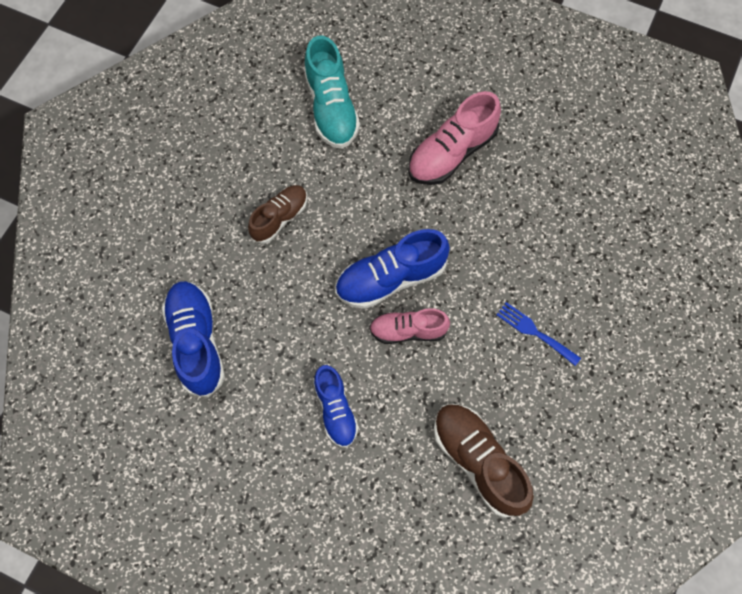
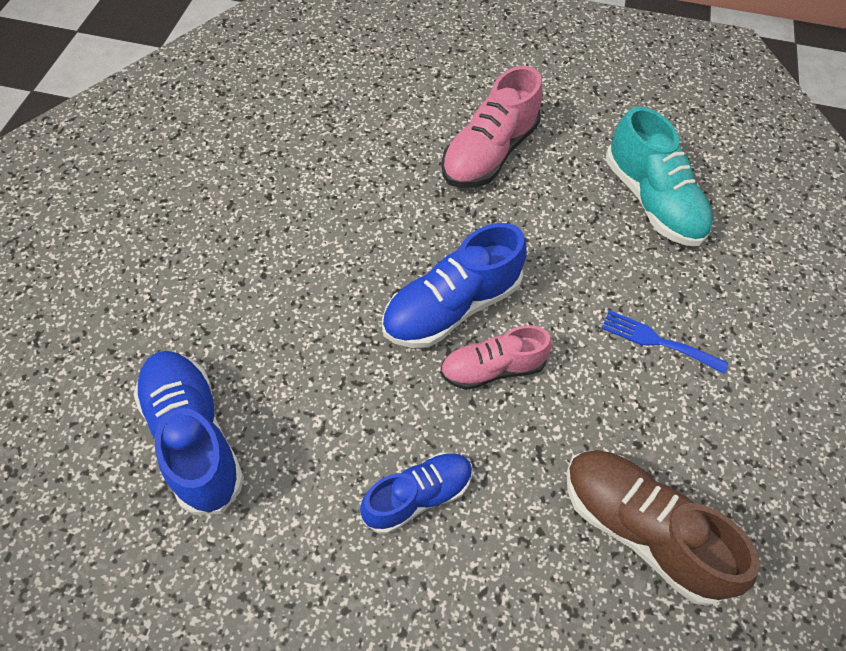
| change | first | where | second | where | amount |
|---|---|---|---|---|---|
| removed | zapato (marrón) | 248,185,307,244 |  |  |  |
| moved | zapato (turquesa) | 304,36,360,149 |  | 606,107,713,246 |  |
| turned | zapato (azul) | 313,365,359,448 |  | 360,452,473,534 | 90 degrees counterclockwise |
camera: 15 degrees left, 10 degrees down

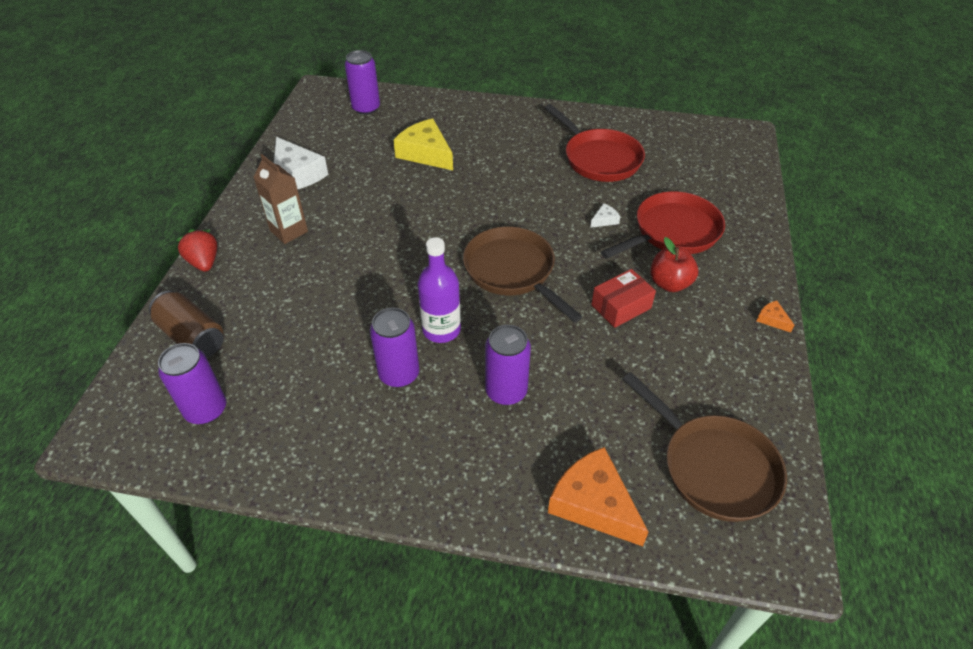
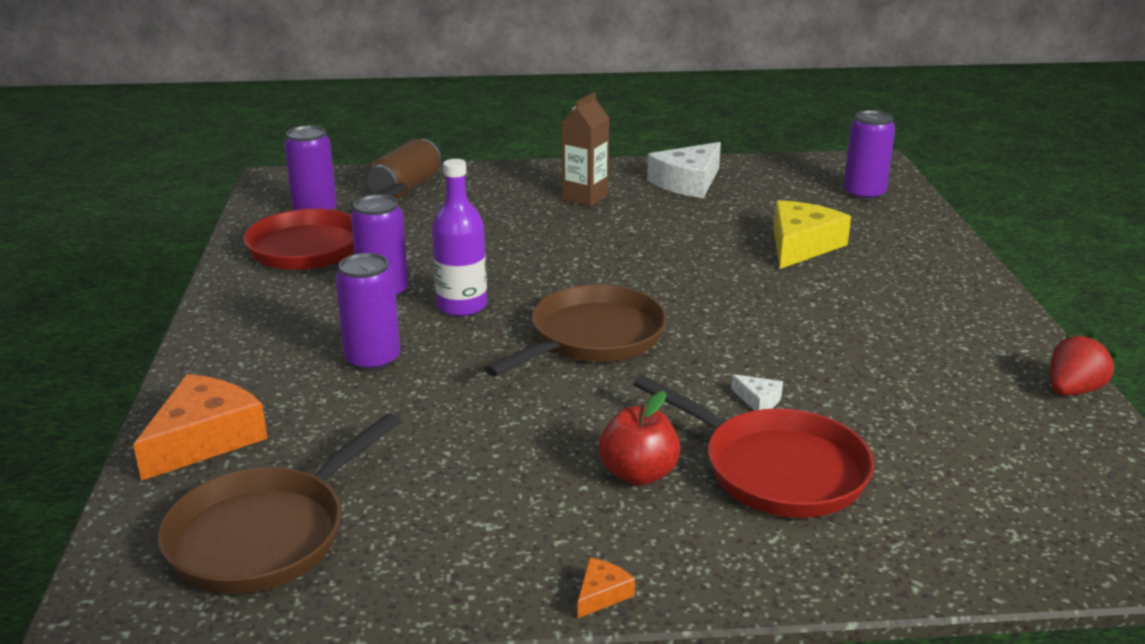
| change | first | where | second | where | amount |
|---|---|---|---|---|---|
| removed | caja (rojo) | 591,269,656,328 |  |  |  |
| moved | fresa (rojo) | 176,229,217,272 |  | 1050,333,1117,395 |  |
| moved | sartén (rojo) | 545,104,645,182 |  | 244,182,408,270 |  |
camera: 75 degrees right, 20 degrees down

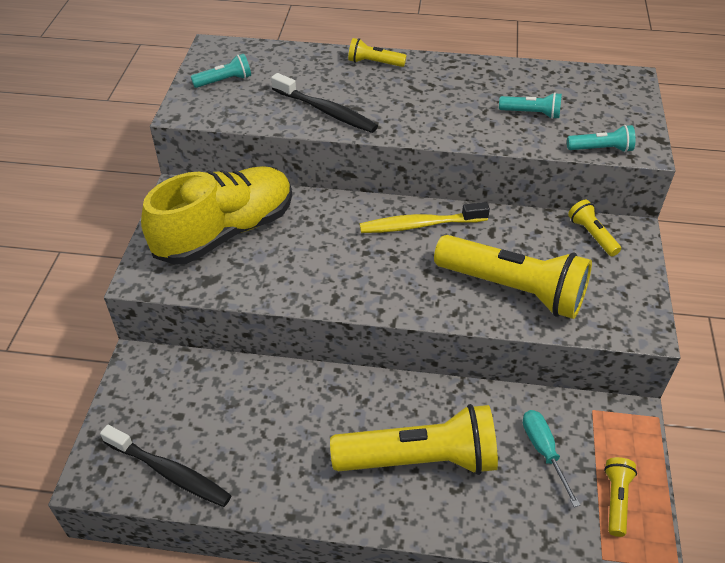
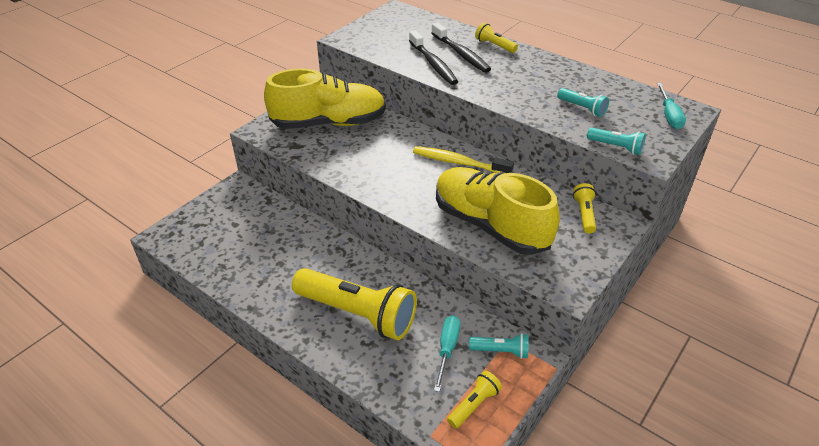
| change | first | where | second | where | amount |
|---|---|---|---|---|---|
| added |  |  | destornillador (turquesa) | 657,83,686,129 |  |
| moved | cepillo de dientes (negro) | 100,425,232,507 |  | 431,22,491,73 |  |
| moved | lámpara de mano (turquesa) | 191,54,251,88 |  | 469,333,529,359 |  |
| replaced | lámpara de mano (amarillo) | 434,235,592,319 | zapato (amarillo) | 436,167,560,255 |  |
camera: 30 degrees right, 5 degrees down

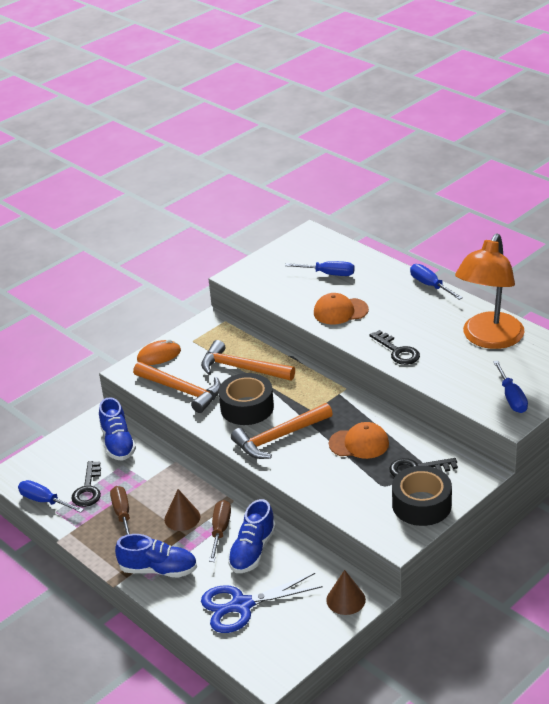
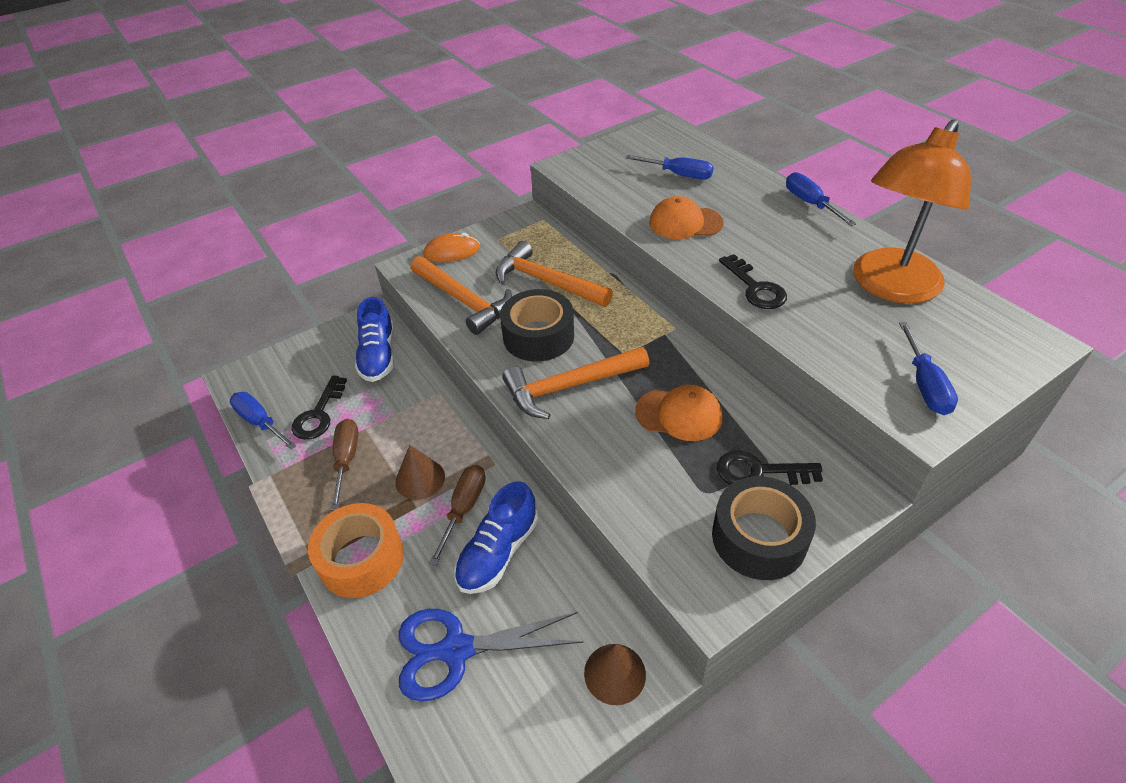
| change | first | where | second | where | amount |
|---|---|---|---|---|---|
| replaced | zapato (azul) | 115,534,197,578 | cinta adhesiva (naranja) | 308,503,404,598 |  |
camera: 10 degrees right, 10 degrees up

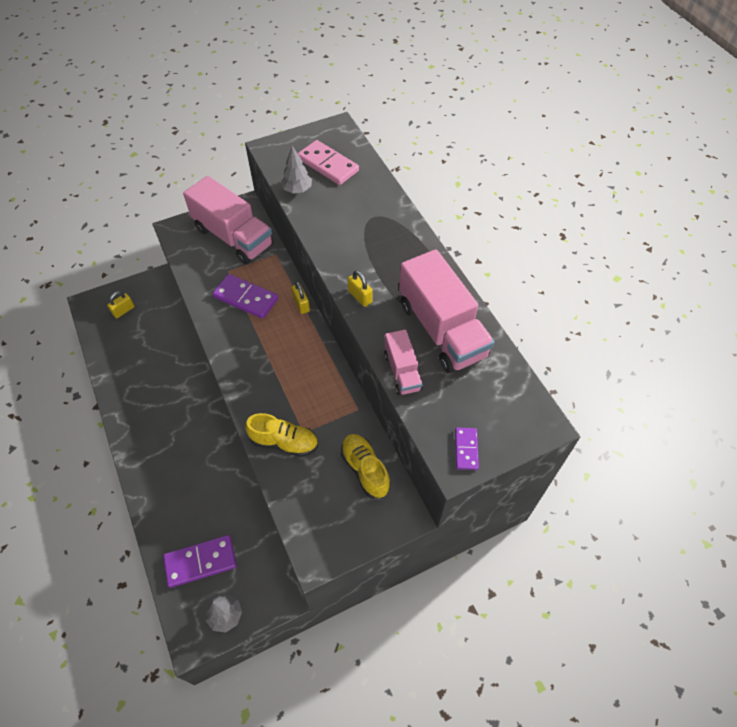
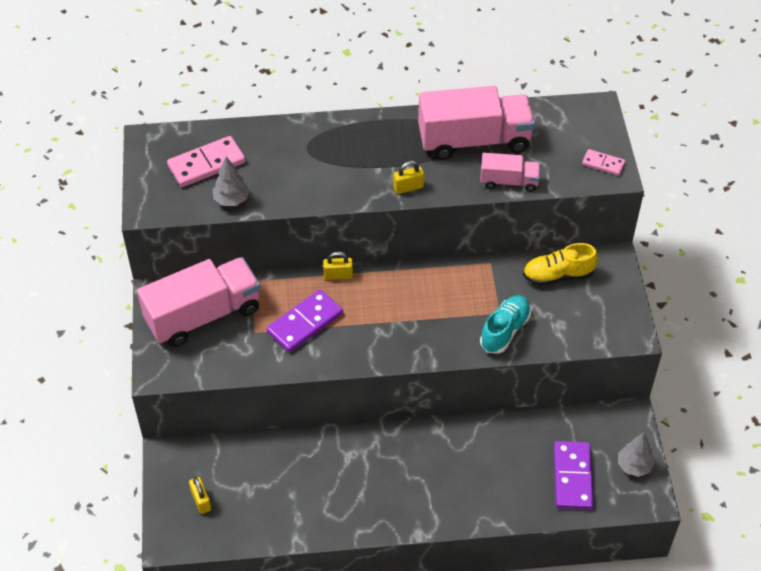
| change | first | where | second | where | amount |
|---|---|---|---|---|---|
| recoloured | zapato (amarillo) | 245,413,318,457 | zapato (turquesa) | 480,295,531,354 |  |
| recoloured | ficha de dominó (morado) | 455,428,479,470 | ficha de dominó (rosa) | 582,149,625,176 |  |
camera: 70 degrees left, 5 degrees down

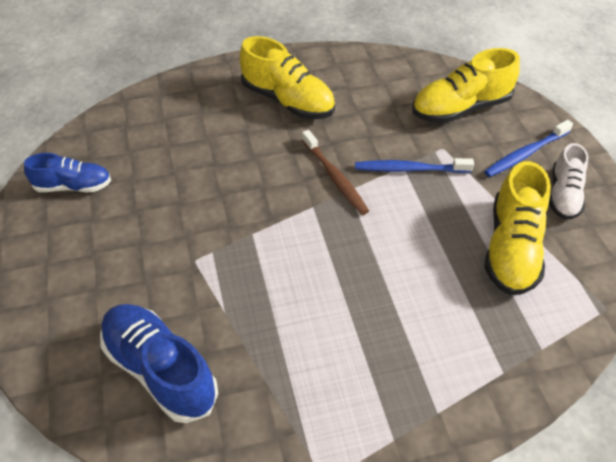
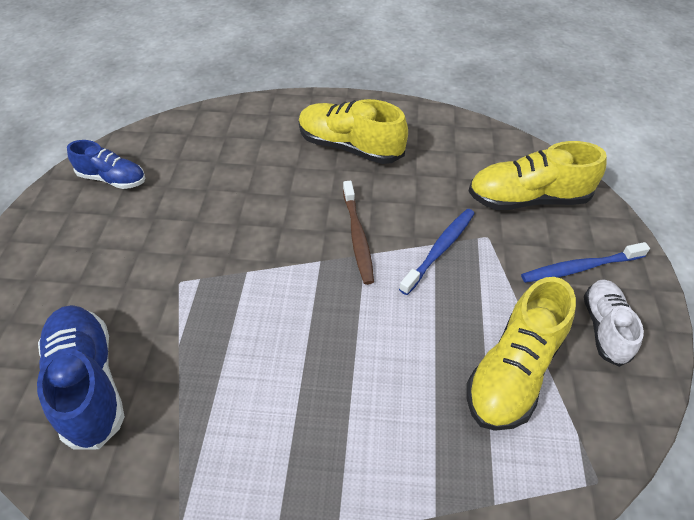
| change | first | where | second | where | amount |
|---|---|---|---|---|---|
| turned | zapato (amarillo) | 240,36,335,119 |  | 299,99,408,164 | 150 degrees clockwise |
| turned | cepillo de dientes (azul) | 355,158,474,173 |  | 399,209,475,295 | 105 degrees clockwise |
| turned | zapato (blanco) | 549,143,588,220 |  | 584,279,644,367 | 150 degrees clockwise |
camera: 20 degrees right, 0 degrees up

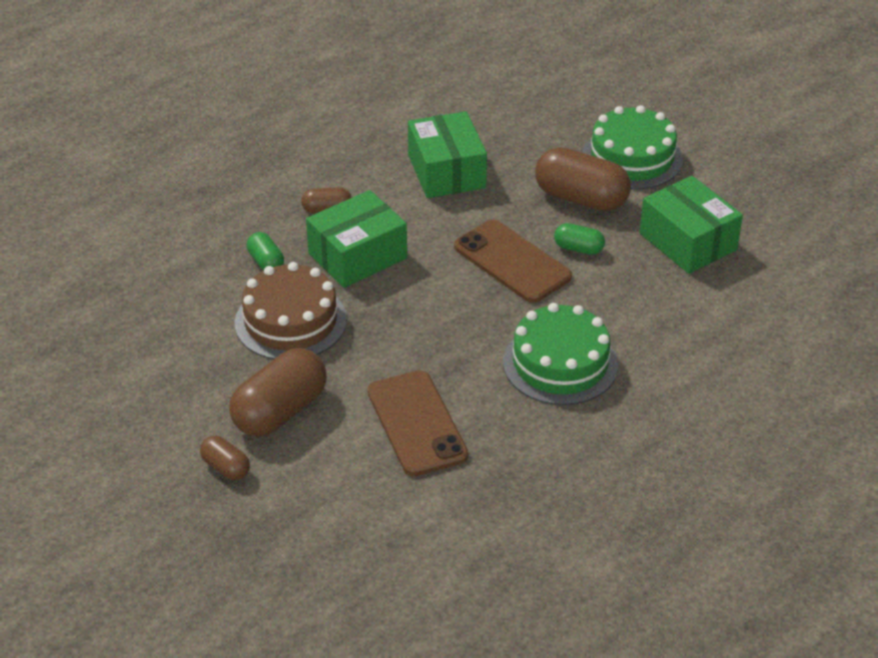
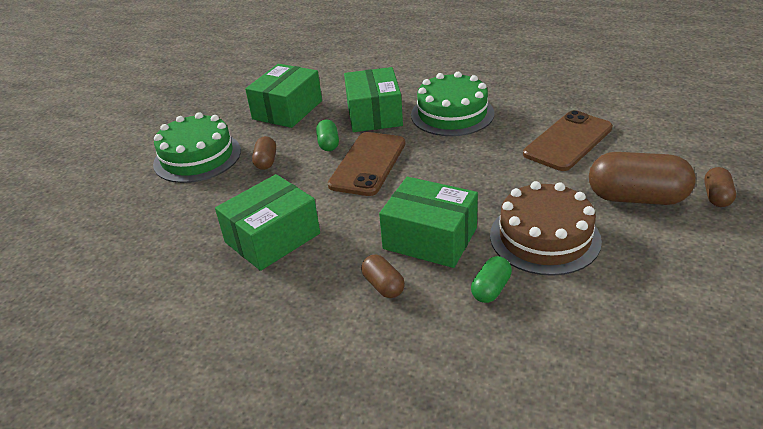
| change | first | where | second | where | amount |
|---|---|---|---|---|---|
| added |  |  | caja (verde) | 344,67,403,132 |  |
| resized | cápsula (marrón) | 535,147,631,211 |  | 252,136,276,170 | x0.50 |
camera: 115 degrees left, 5 degrees down

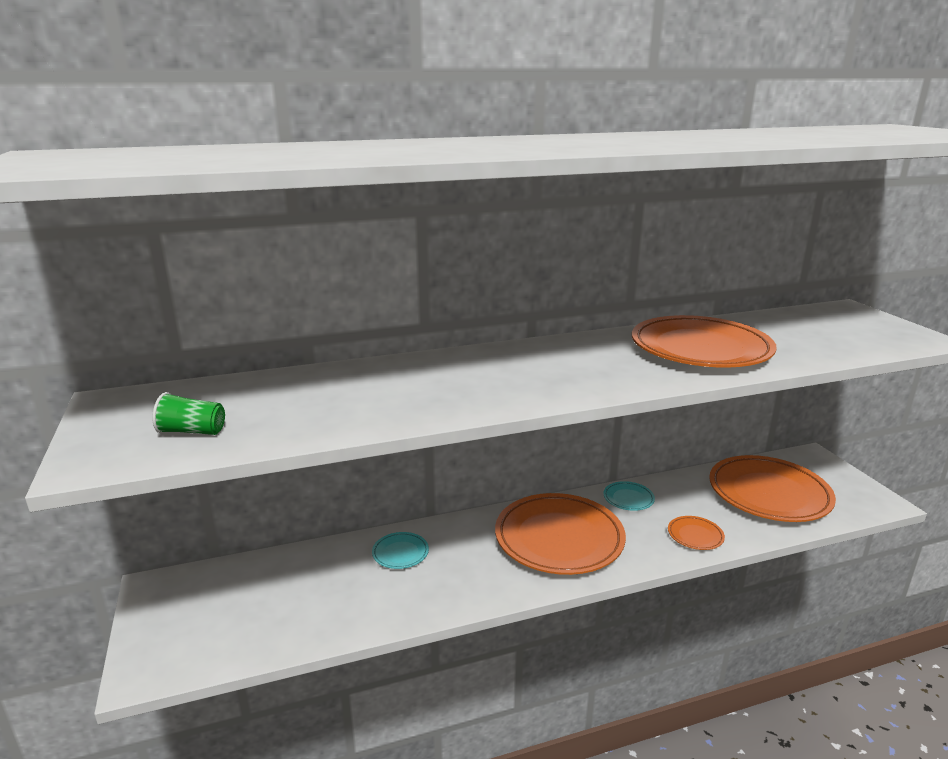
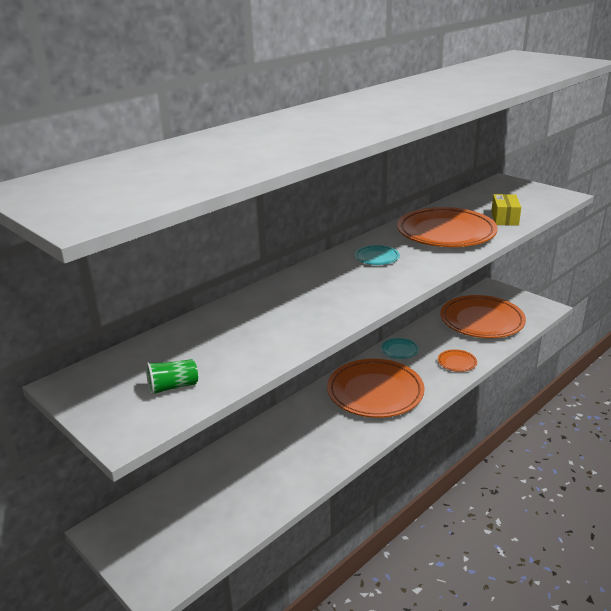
| change | first | where | second | where | amount |
|---|---|---|---|---|---|
| added |  |  | caja (amarillo) | 491,194,521,226 |  |
| moved | plato (turquesa) | 372,532,429,569 |  | 355,245,400,265 |  |
camera: 25 degrees left, 5 degrees up

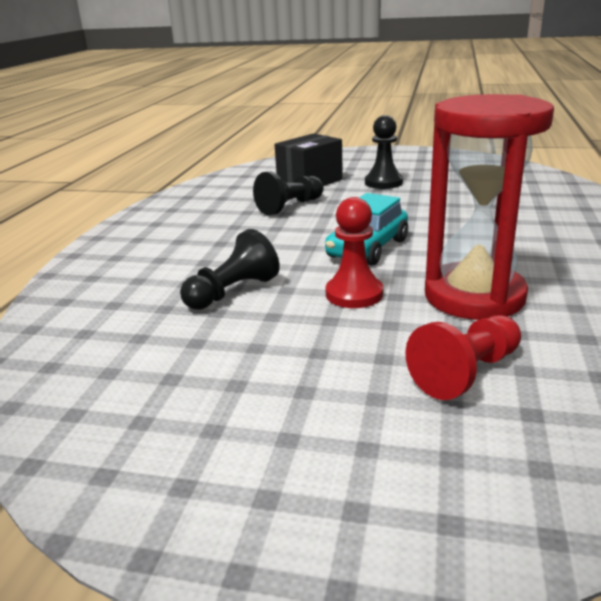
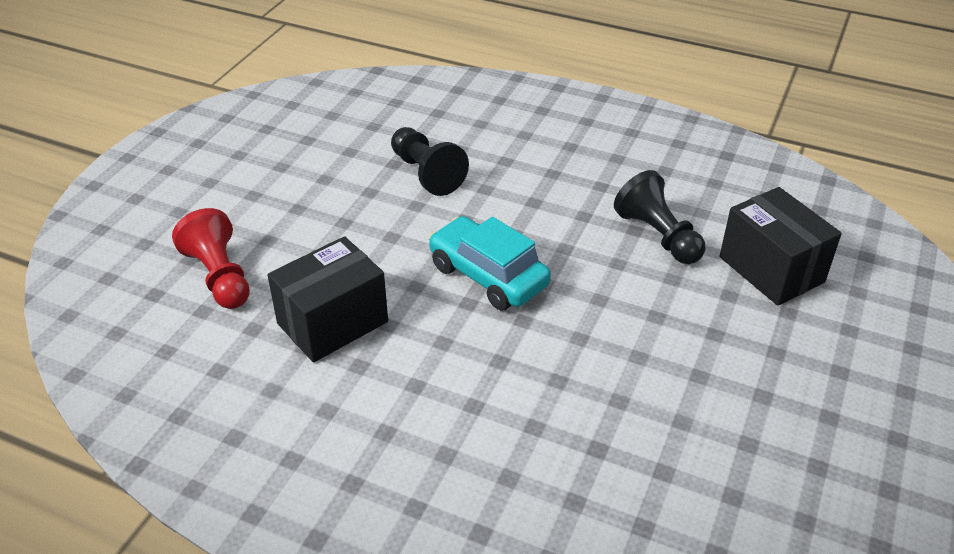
| change | first | where | second | where | amount |
|---|---|---|---|---|---|
| removed | peón (rojo) | 326,197,383,308 |  |  |  |
| removed | peón (negro) | 365,115,403,189 |  |  |  |
| replaced | reloj de arena (rojo) | 425,94,554,320 | caja (negro) | 267,236,388,362 |  |
camera: 100 degrees right, 15 degrees up

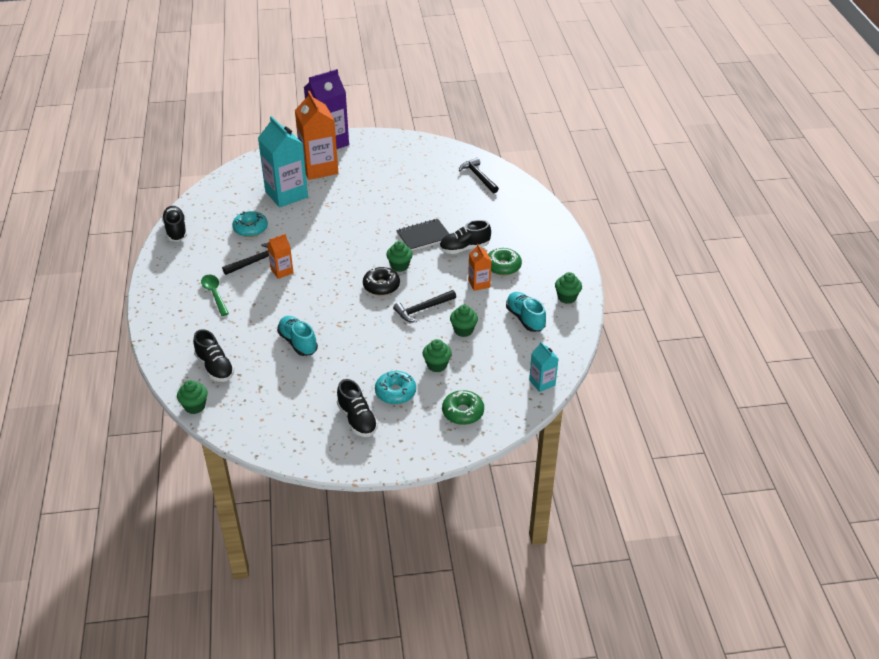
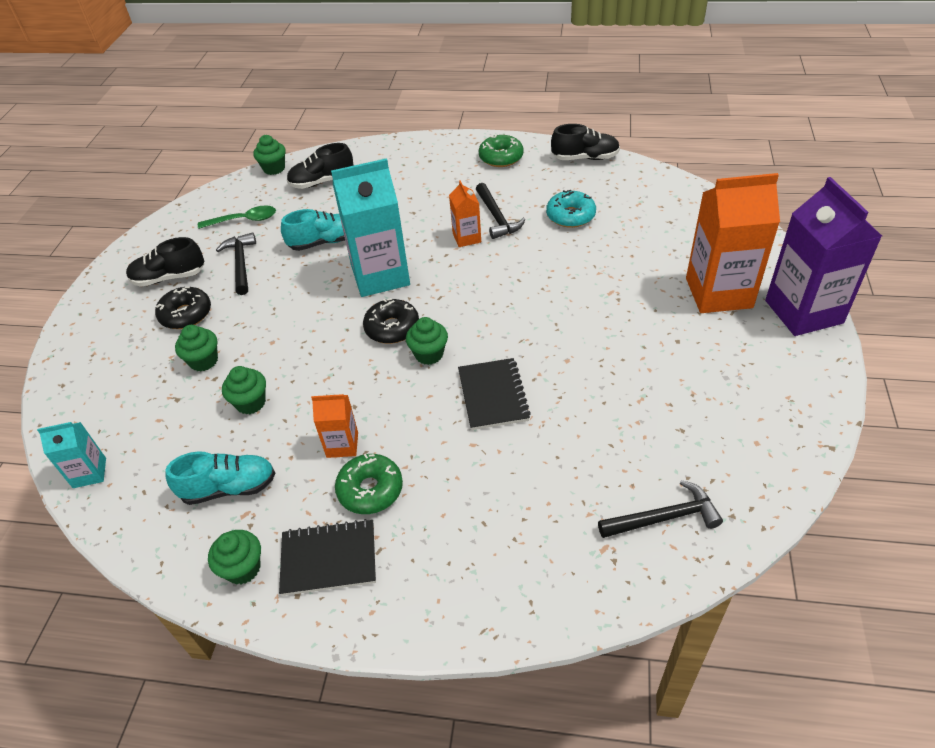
| change | first | where | second | where | amount |
|---|---|---|---|---|---|
| removed | zapato (negro) | 439,220,491,254 |  |  |  |
| added |  |  | cuaderno (negro) | 279,519,376,596 |  |
| moved | cuchara (verde) | 201,275,229,316 |  | 198,206,276,229 |  |
| moved | cartón de leche (turquesa) | 258,116,308,208 |  | 331,158,410,297 |  |
| moved | martillo (negro) | 393,290,456,322 |  | 216,232,256,295 |  |
| moved | rosquilla (verde) | 442,390,484,425 |  | 479,134,524,167 |  |
| recoloured | rosquilla (turquesa) | 375,371,416,404 | rosquilla (negro) | 155,287,211,329 |  |
camera: 110 degrees right, 5 degrees up

